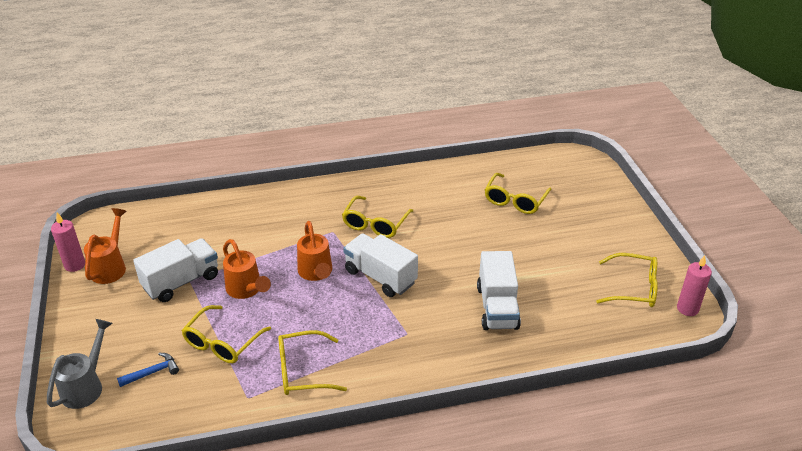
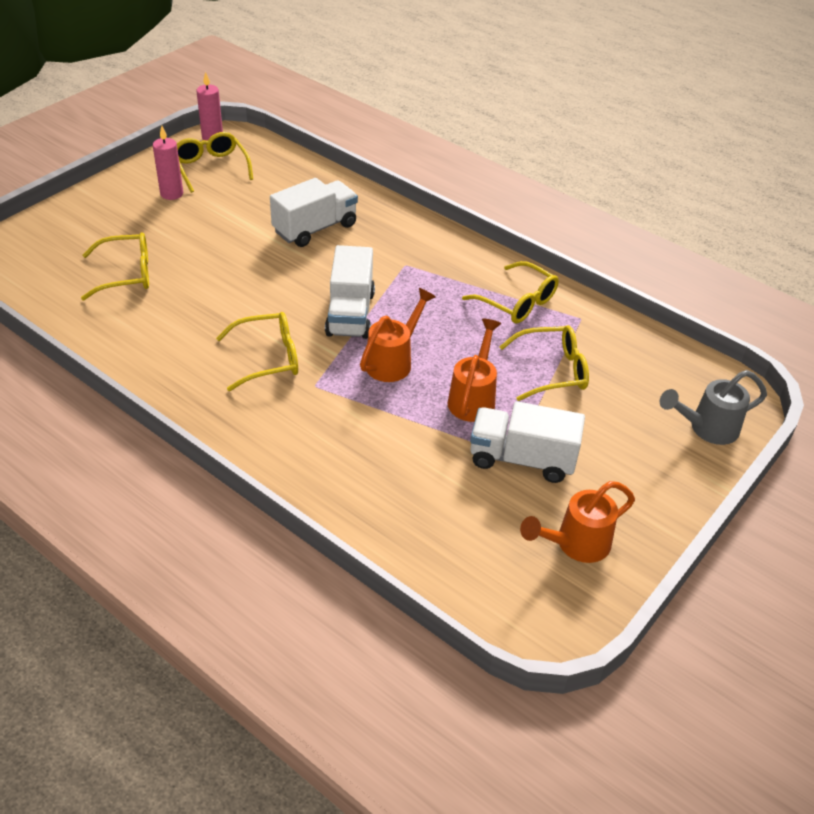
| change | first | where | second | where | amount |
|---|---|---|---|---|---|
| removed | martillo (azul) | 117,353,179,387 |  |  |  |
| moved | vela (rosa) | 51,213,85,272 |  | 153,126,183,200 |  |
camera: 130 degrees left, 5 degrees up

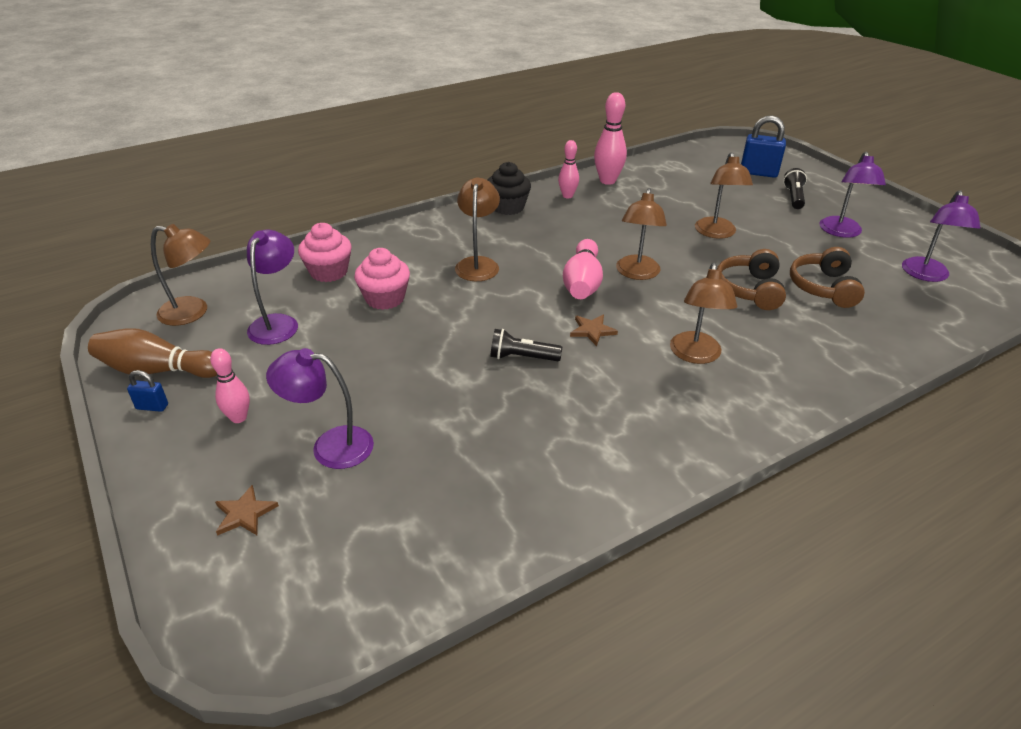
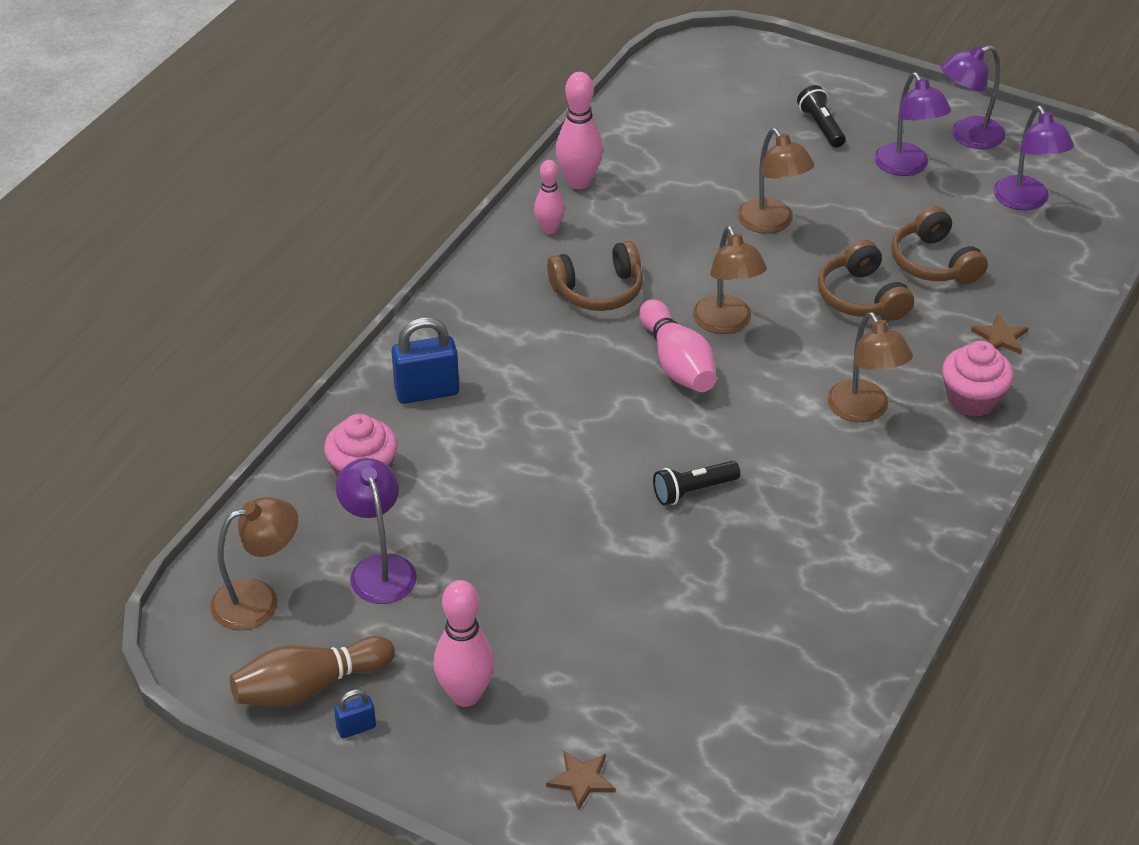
| change | first | where | second | where | amount |
|---|---|---|---|---|---|
| removed | lámpara (marrón) | 455,178,500,281 |  |  |  |
| removed | magdalena (negro) | 488,162,531,215 |  |  |  |
| added |  |  | auriculares (marrón) | 547,241,643,311 |  |
| moved | lámpara (morado) | 266,348,374,469 |  | 941,45,1005,149 |  |
| moved | magdalena (rosa) | 354,248,410,310 |  | 942,341,1014,417 |  |
| moved | estrella (marrón) | 570,315,618,346 |  | 971,314,1028,354 |  |
| moved | candado (azul) | 741,116,786,178 |  | 391,317,459,404 |  |
| resized | bolo (rosa) | 210,348,250,423 |  | 433,580,495,707 | x1.58 |
camera: 30 degrees left, 5 degrees up

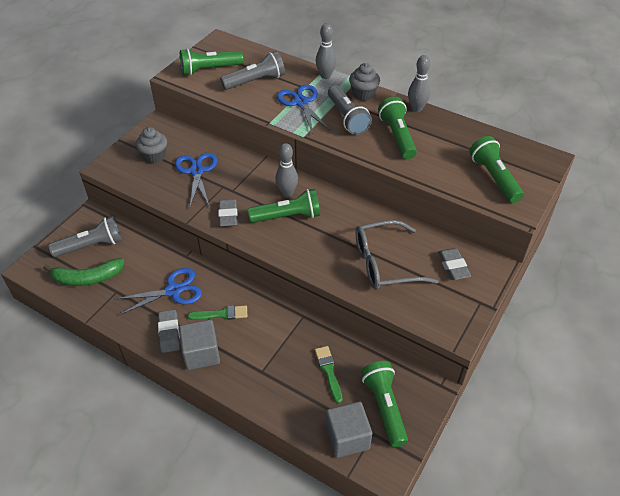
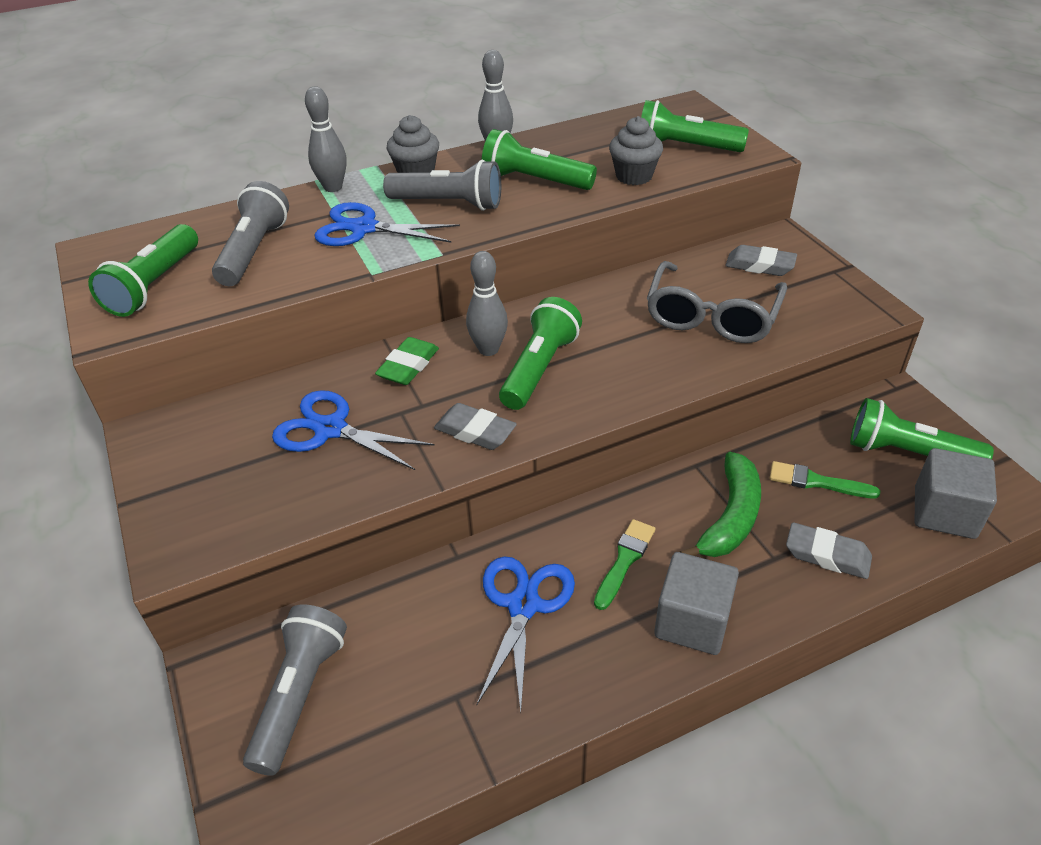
| change | first | where | second | where | amount |
|---|---|---|---|---|---|
| added |  |  | goma de borrar (verde) | 375,337,439,385 |  |
| moved | plátano (verde) | 43,258,124,286 |  | 680,452,761,557 |  |
| moved | magdalena (gris) | 136,127,167,164 |  | 609,116,663,185 |  |
| moved | goma de borrar (gris) | 158,310,180,353 |  | 786,523,872,579 |  |
camera: 55 degrees left, 5 degrees down

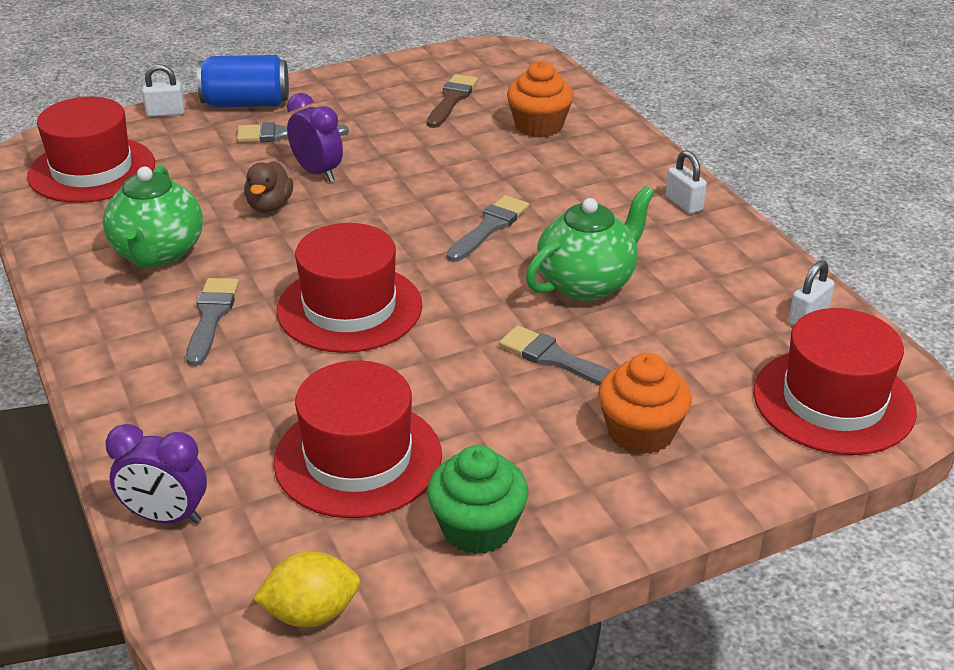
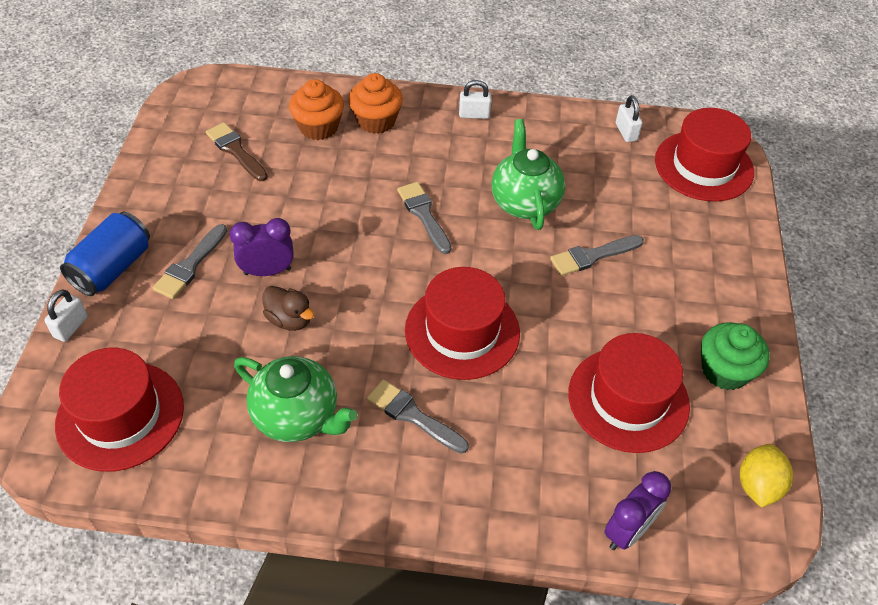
| change | first | where | second | where | amount |
|---|---|---|---|---|---|
| moved | magdalena (naranja) | 598,353,692,454 |  | 348,73,403,134 |  |
camera: 60 degrees left, 15 degrees up

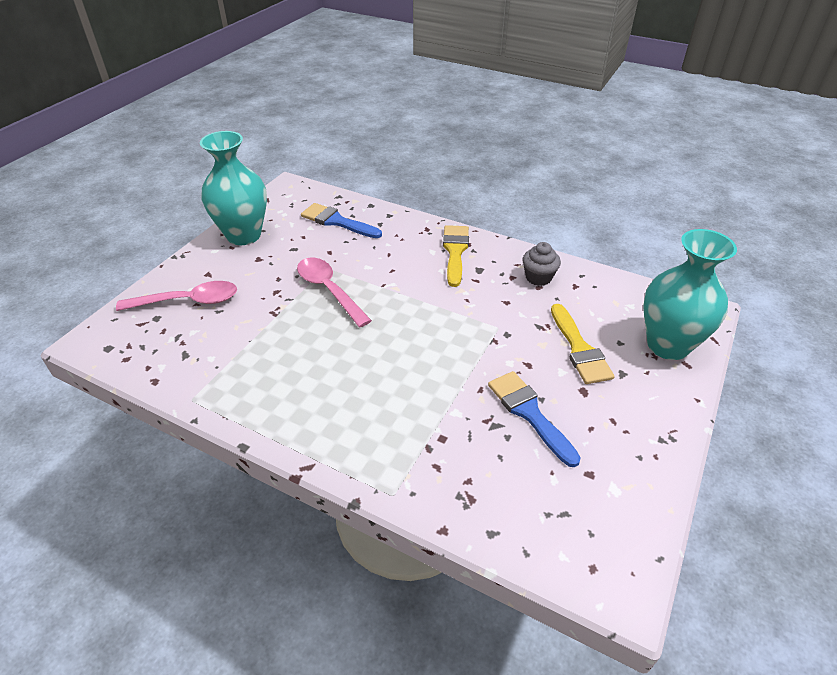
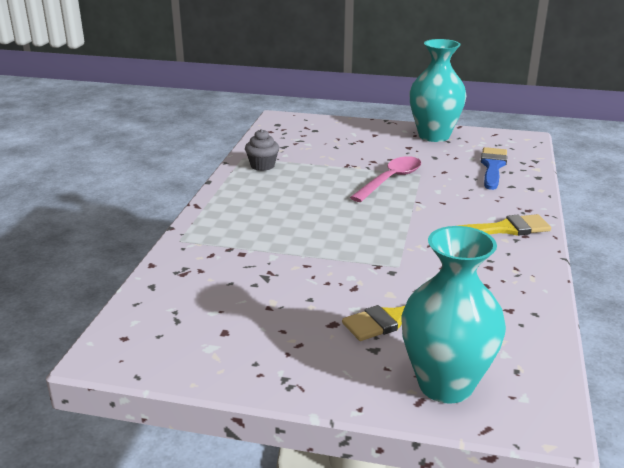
| change | first | where | second | where | amount |
|---|---|---|---|---|---|
| removed | cuchara (rosa) | 116,281,237,311 |  |  |  |
| removed | pincel (azul) | 488,371,581,467 |  |  |  |
| moved | magdalena (gris) | 522,242,561,286 |  | 245,129,279,171 |  |
camera: 75 degrees right, 15 degrees down

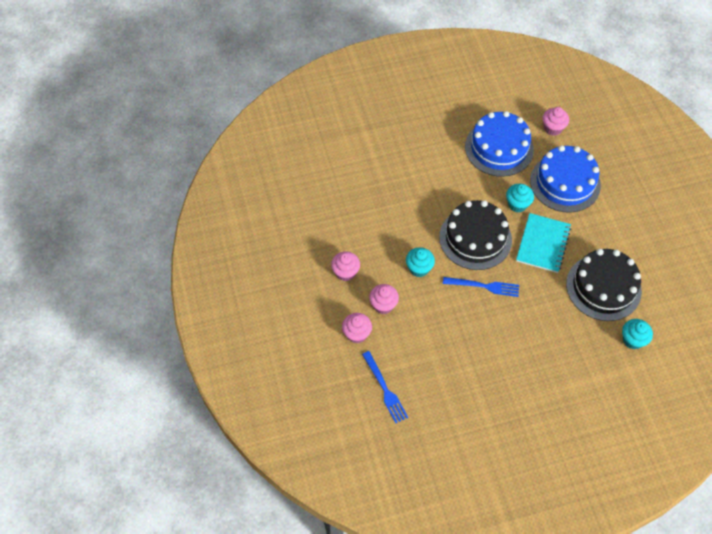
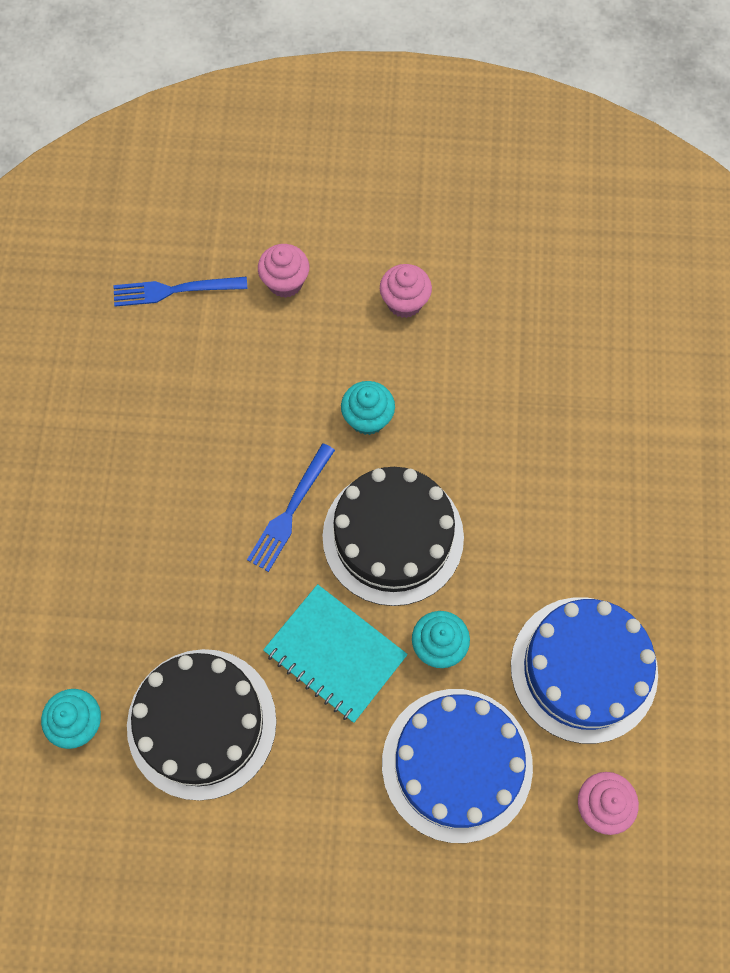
| change | first | where | second | where | amount |
|---|---|---|---|---|---|
| removed | magdalena (rosa) | 369,284,399,314 |  |  |  |
camera: 110 degrees right, 10 degrees up

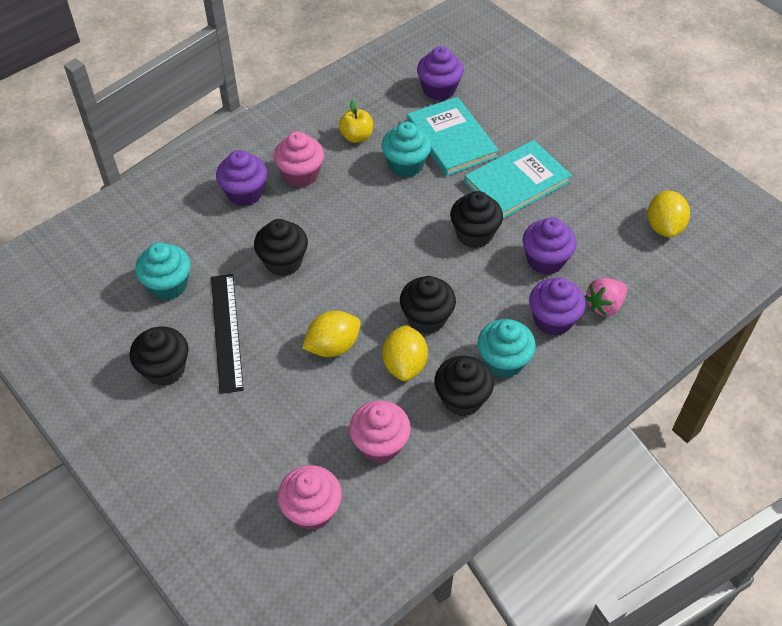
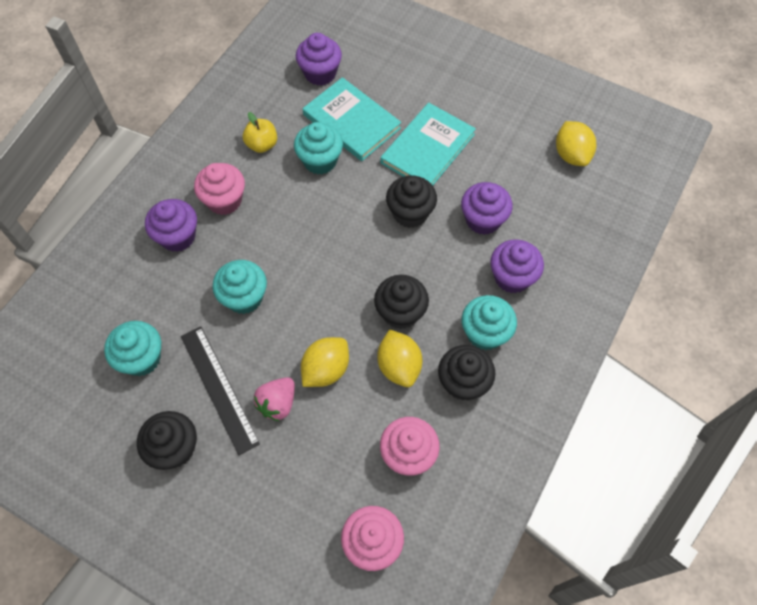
| change | first | where | second | where | amount |
|---|---|---|---|---|---|
| moved | fresa (rosa) | 585,278,627,316 |  | 254,377,295,421 |  |
| recoloured | magdalena (negro) | 254,219,308,276 | magdalena (turquesa) | 212,260,267,314 |  |
camera: 20 degrees left, 10 degrees up

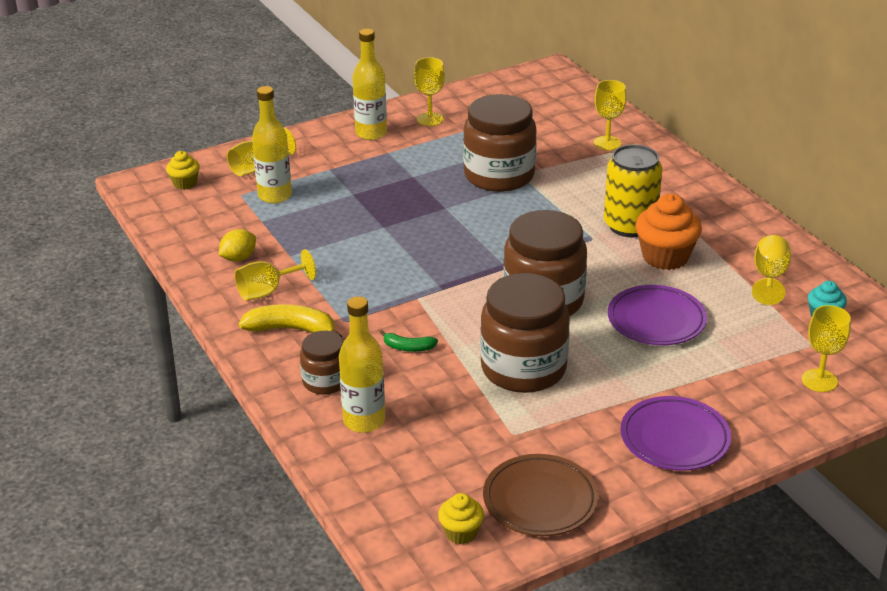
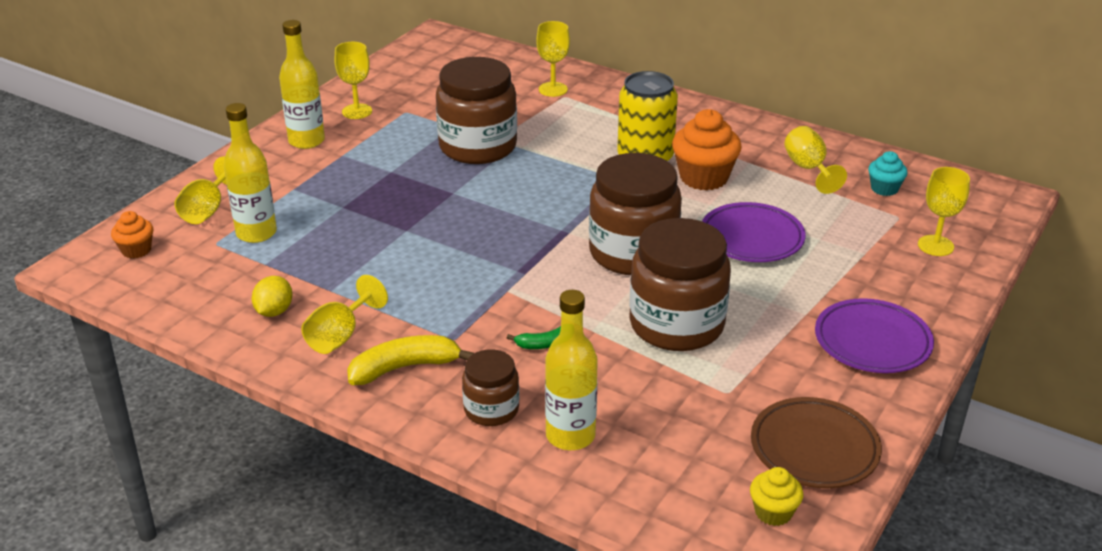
| change | first | where | second | where | amount |
|---|---|---|---|---|---|
| recoloured | magdalena (amarillo) | 166,151,200,190 | magdalena (naranja) | 111,211,153,258 |  |
camera: 30 degrees left, 0 degrees up

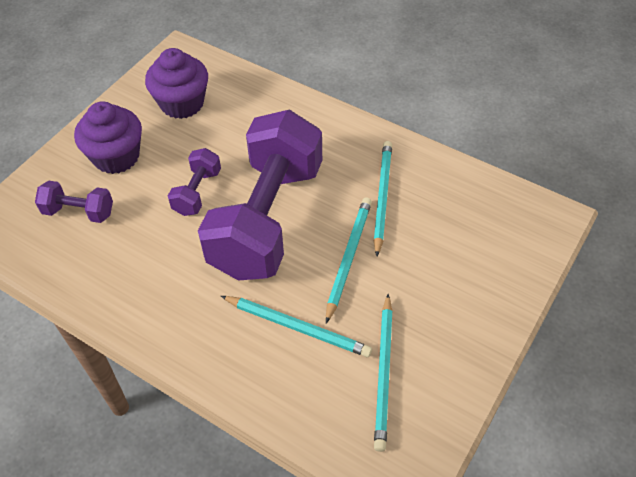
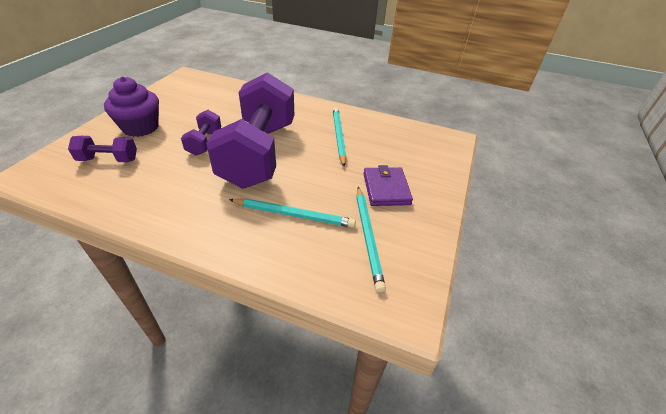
| change | first | where | second | where | amount |
|---|---|---|---|---|---|
| removed | magdalena (morado) | 145,48,208,119 |  |  |  |
| removed | lápiz (turquesa) | 326,197,372,324 |  |  |  |
| added |  |  | cartera (morado) | 363,165,413,206 |  |
camera: 15 degrees left, 10 degrees down

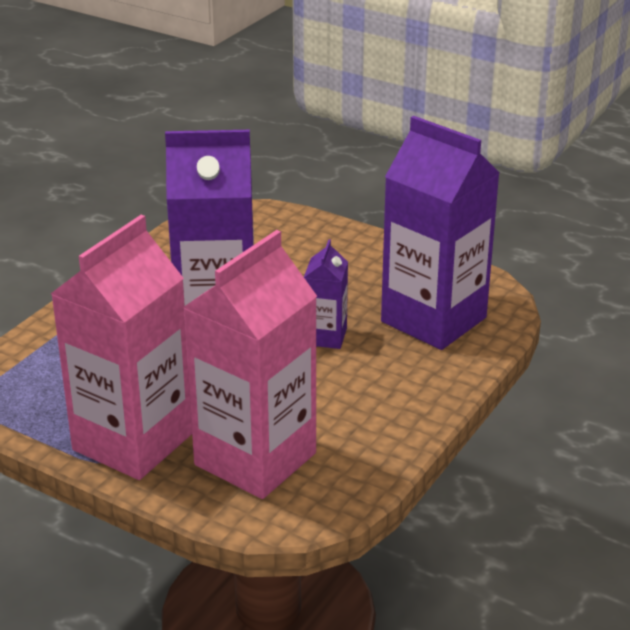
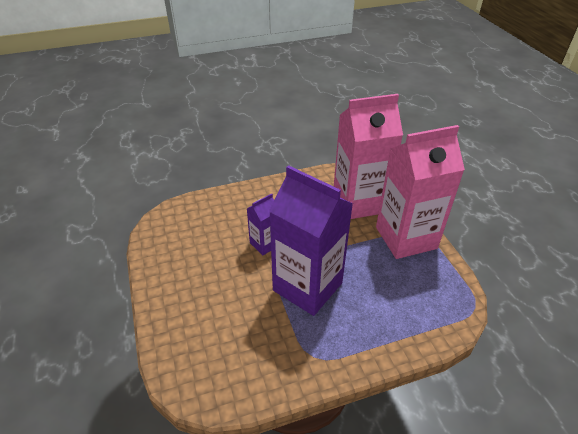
| change | first | where | second | where | amount |
|---|---|---|---|---|---|
| removed | cartón de leche (morado) | 381,116,500,350 |  |  |  |
camera: 140 degrees left, 10 degrees up

